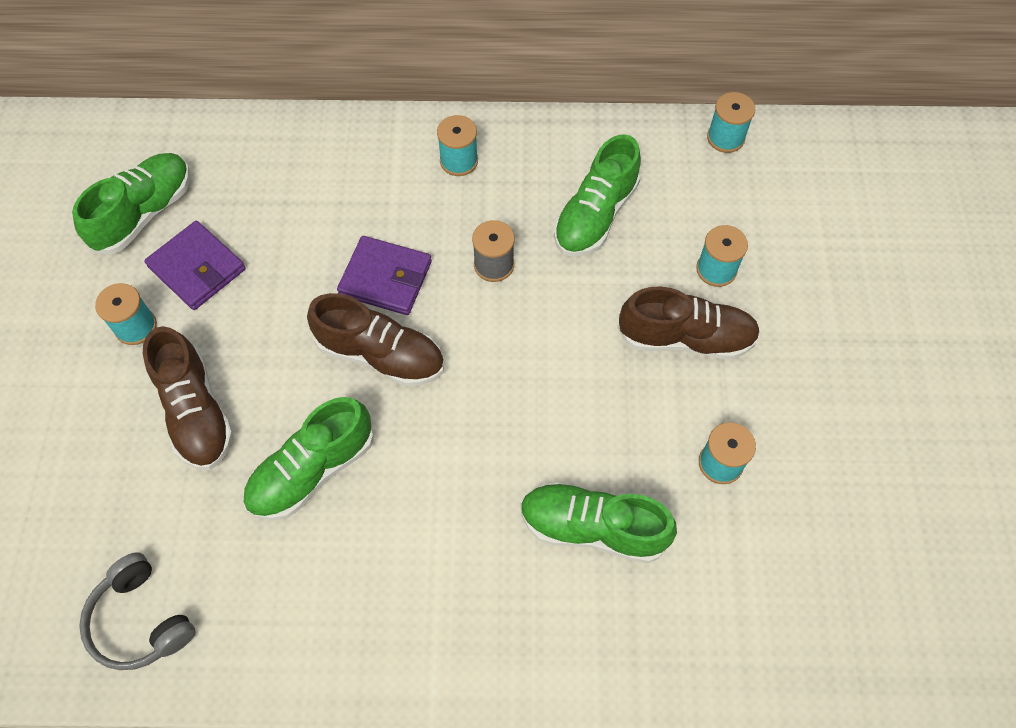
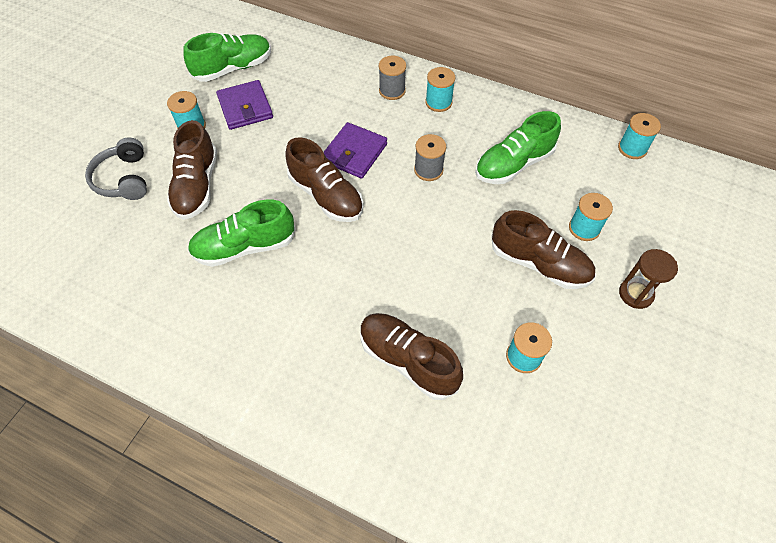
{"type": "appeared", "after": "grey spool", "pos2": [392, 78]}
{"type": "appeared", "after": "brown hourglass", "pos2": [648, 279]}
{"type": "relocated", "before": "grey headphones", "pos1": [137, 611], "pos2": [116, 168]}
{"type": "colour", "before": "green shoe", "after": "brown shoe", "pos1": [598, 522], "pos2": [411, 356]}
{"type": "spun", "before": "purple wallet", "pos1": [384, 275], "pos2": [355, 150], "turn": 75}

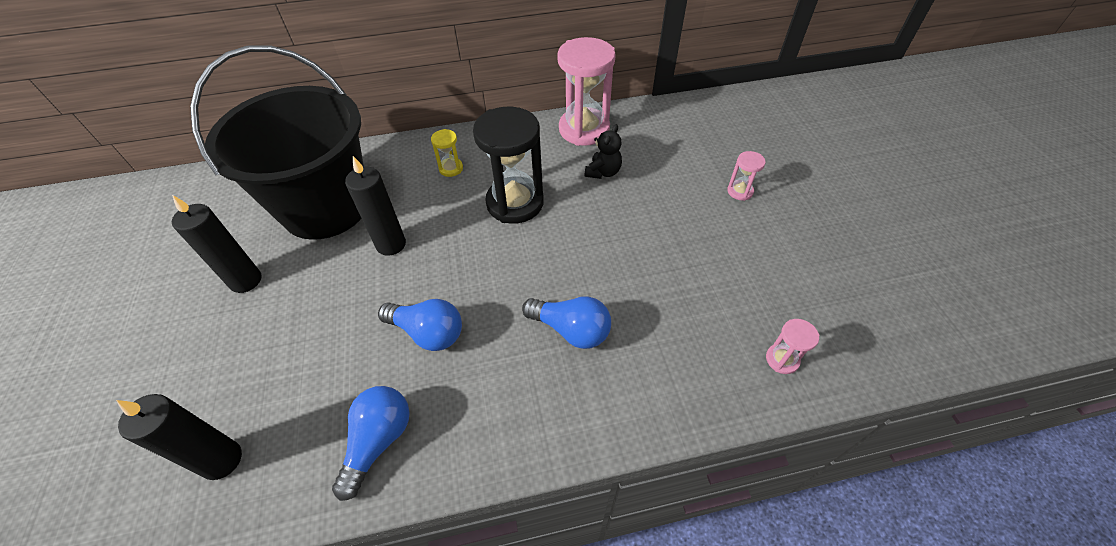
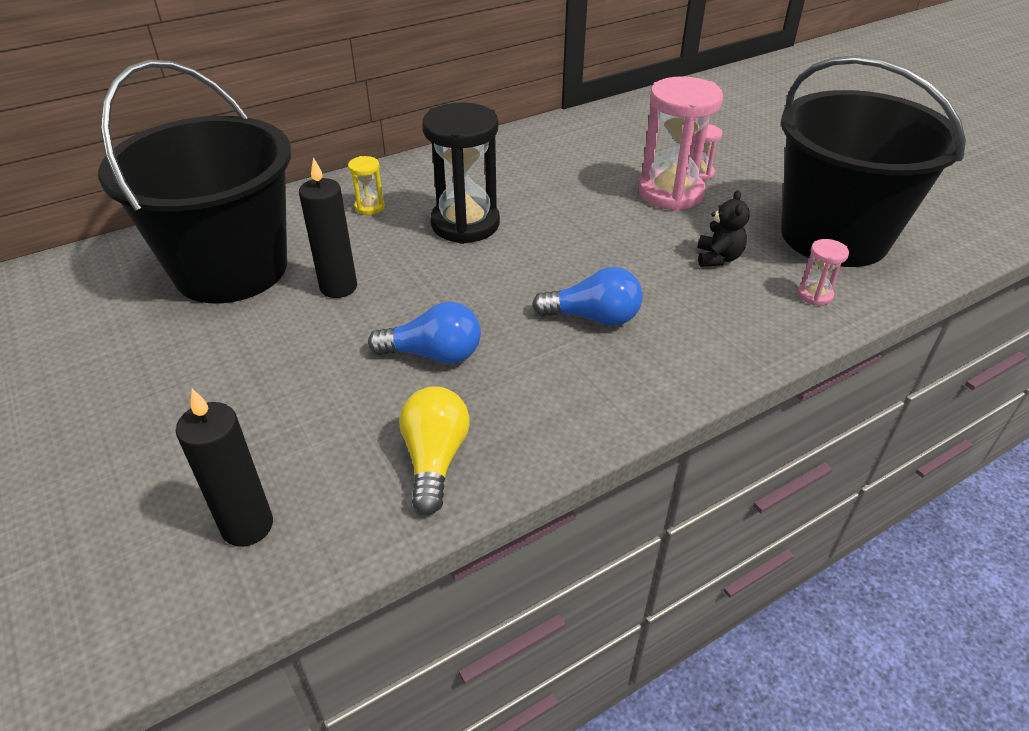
{"type": "missing", "before": "black candle", "pos1": [216, 244]}
{"type": "appeared", "after": "black bucket", "pos2": [873, 161]}
{"type": "relocated", "before": "pink hourglass", "pos1": [586, 91], "pos2": [681, 143]}
{"type": "relocated", "before": "black teddy bear", "pos1": [603, 151], "pos2": [723, 228]}
{"type": "colour", "before": "blue light bulb", "after": "yellow light bulb", "pos1": [371, 443], "pos2": [434, 450]}

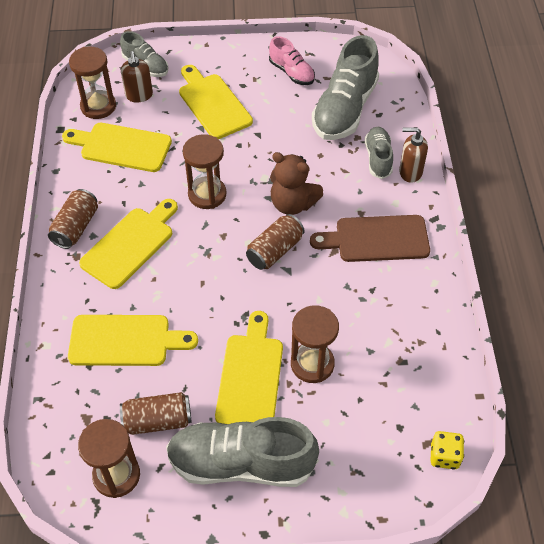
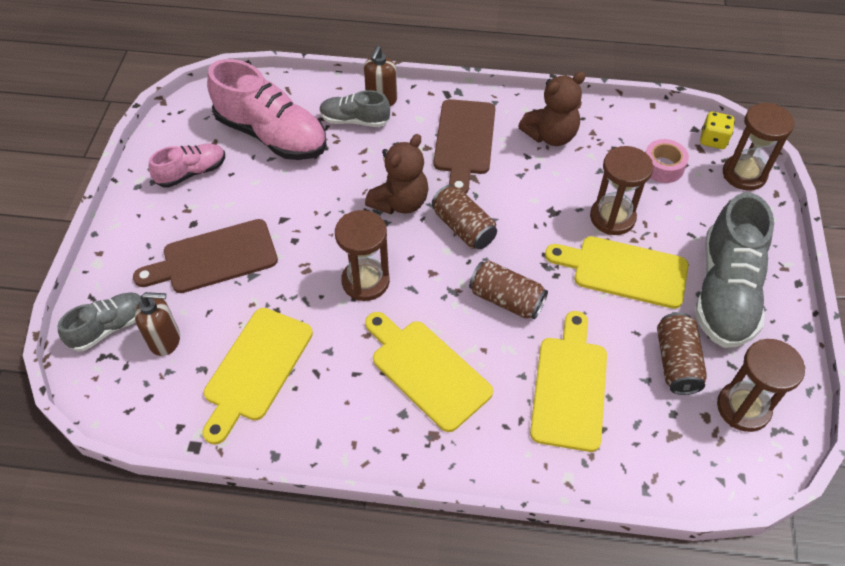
{"type": "appeared", "after": "brown teddy bear", "pos2": [552, 108]}
{"type": "appeared", "after": "pink tape", "pos2": [667, 161]}
{"type": "relocated", "before": "brown can", "pos1": [73, 219], "pos2": [508, 289]}
{"type": "relocated", "before": "brown hourglass", "pos1": [92, 83], "pos2": [758, 147]}
{"type": "colour", "before": "yellow cutting board", "after": "brown cutting board", "pos1": [216, 102], "pos2": [205, 256]}
{"type": "colour", "before": "grey shoe", "after": "pink shoe", "pos1": [345, 87], "pos2": [266, 109]}

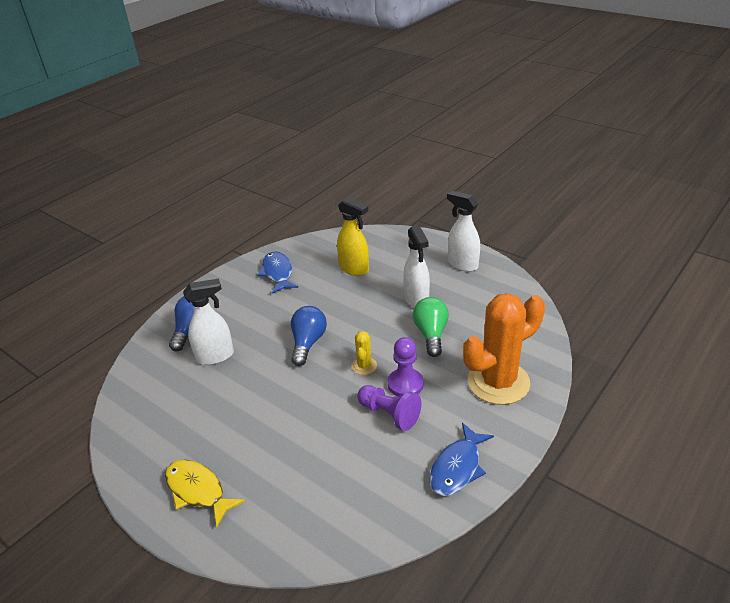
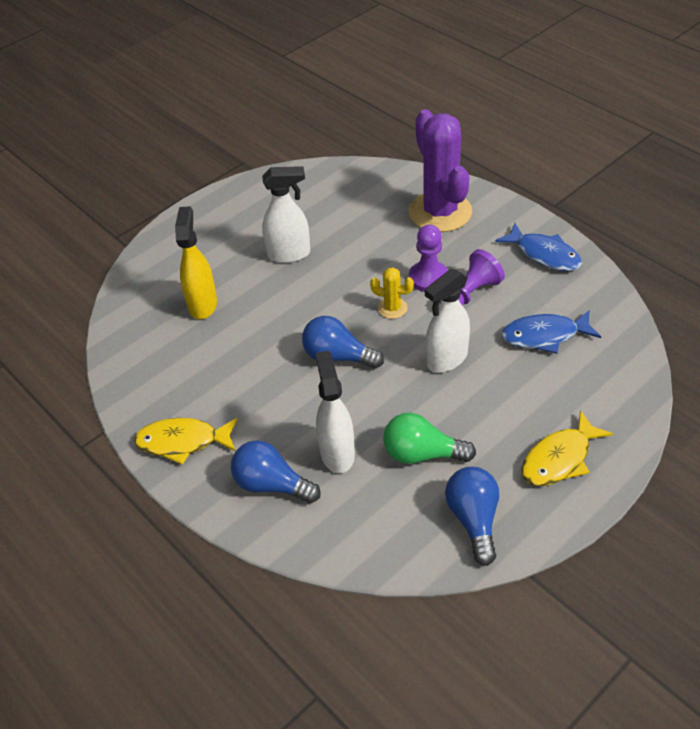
{"type": "appeared", "after": "yellow fish", "pos2": [186, 441]}
{"type": "appeared", "after": "blue light bulb", "pos2": [472, 516]}
{"type": "relocated", "before": "blue fish", "pos1": [278, 272], "pos2": [551, 332]}
{"type": "relocated", "before": "green light bulb", "pos1": [431, 327], "pos2": [429, 438]}
{"type": "relocated", "before": "white spray bottle", "pos1": [463, 231], "pos2": [447, 320]}
{"type": "colour", "before": "orange cactus", "after": "purple cactus", "pos1": [504, 349], "pos2": [440, 170]}
{"type": "spun", "before": "yellow spray bottle", "pos1": [353, 236], "pos2": [196, 262], "turn": -45}

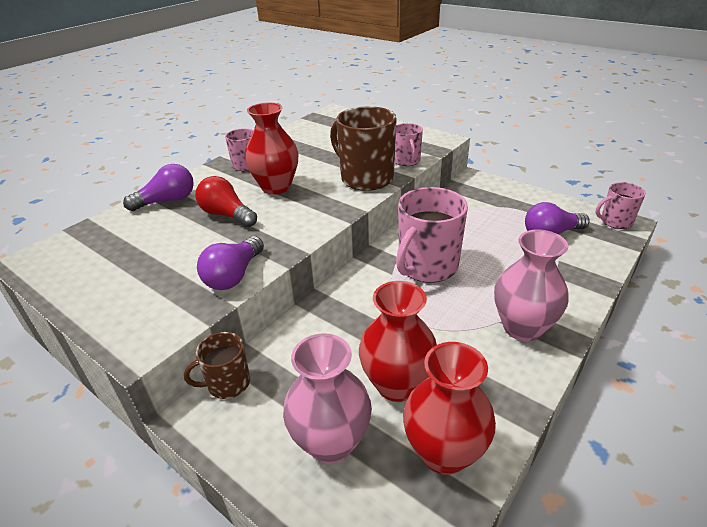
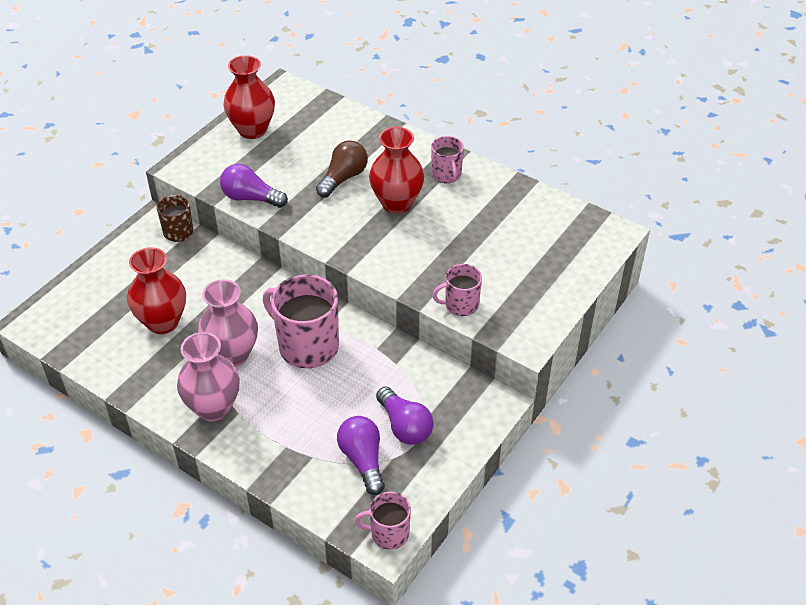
{"type": "missing", "before": "brown mug", "pos1": [363, 148]}
{"type": "relocated", "before": "purple light bulb", "pos1": [158, 187], "pos2": [404, 416]}
{"type": "relocated", "before": "pink vase", "pos1": [327, 398], "pos2": [228, 323]}
{"type": "relocated", "before": "red vase", "pos1": [449, 408], "pos2": [249, 97]}
{"type": "colour", "before": "red light bulb", "after": "brown light bulb", "pos1": [226, 201], "pos2": [342, 169]}
{"type": "spun", "before": "pink mug", "pos1": [621, 205], "pos2": [383, 520], "turn": -75}

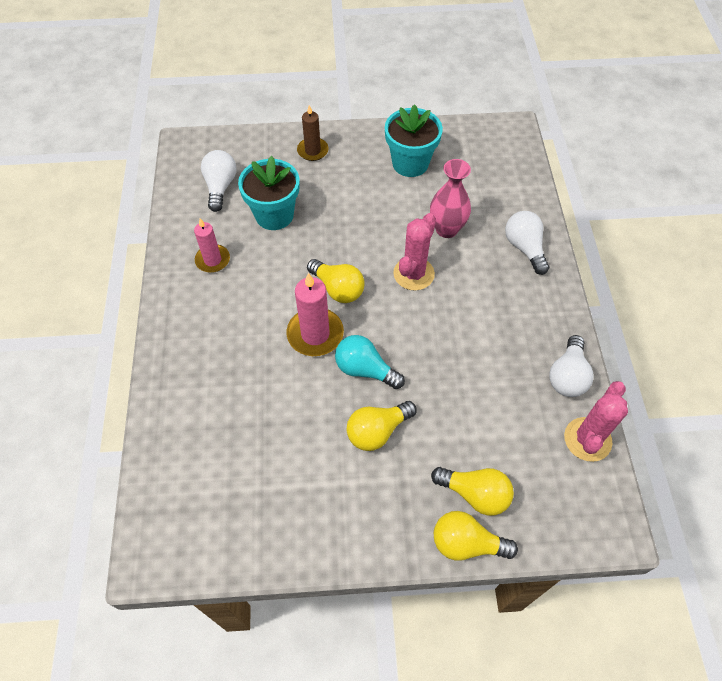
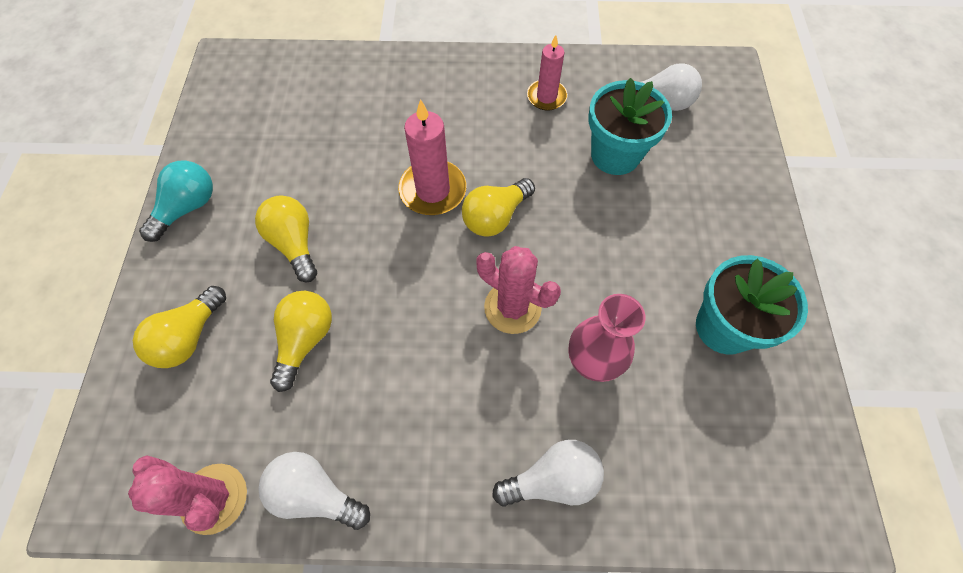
{"type": "missing", "before": "brown candle", "pos1": [313, 133]}
{"type": "relocated", "before": "turquoise light bulb", "pos1": [370, 362], "pos2": [176, 201]}
{"type": "relocated", "before": "yellow light bulb", "pos1": [476, 536], "pos2": [301, 341]}

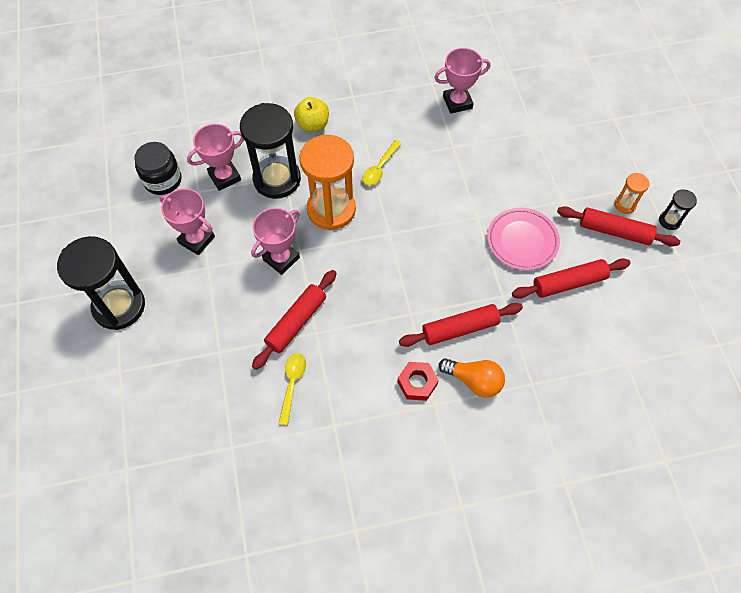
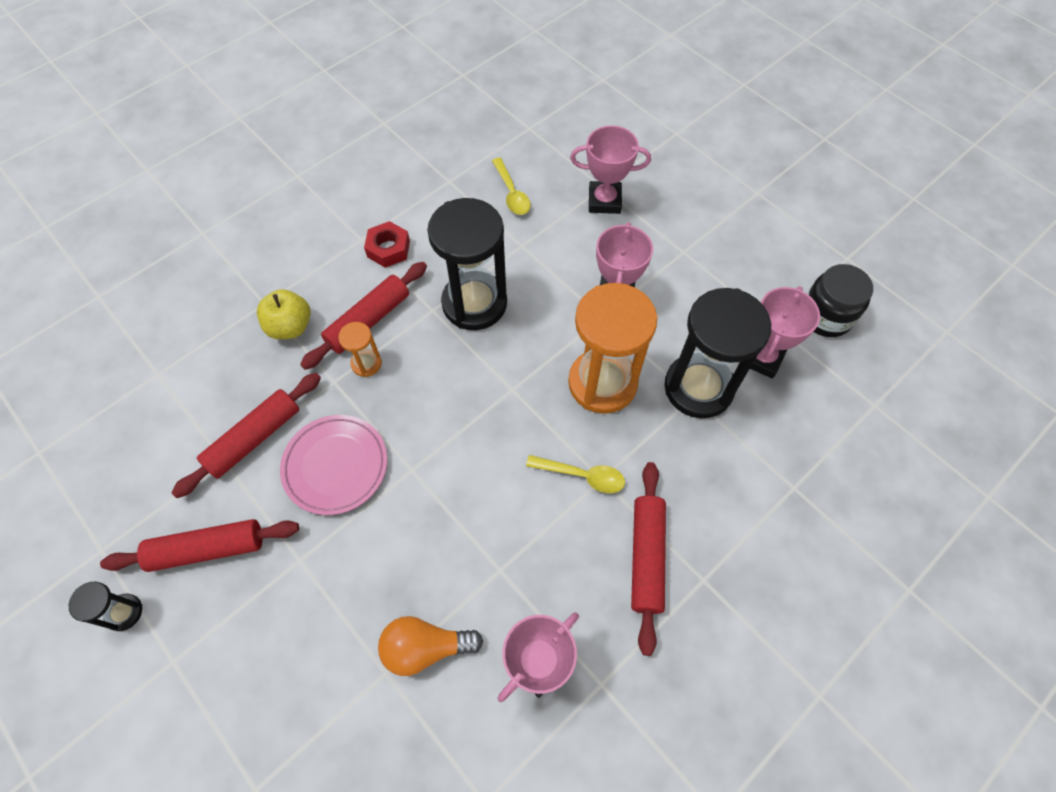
{"type": "relocated", "before": "black hourglass", "pos1": [101, 283], "pos2": [467, 264]}
{"type": "relocated", "before": "pink trophy", "pos1": [187, 221], "pos2": [610, 169]}
{"type": "relocated", "before": "red rolling pin", "pos1": [294, 320], "pos2": [648, 559]}
{"type": "relocated", "before": "yellow apple", "pos1": [311, 114], "pos2": [284, 314]}
{"type": "relocated", "before": "orange light bulb", "pos1": [472, 378], "pos2": [430, 646]}
{"type": "relocated", "before": "orange hourglass", "pos1": [631, 193], "pos2": [360, 349]}
{"type": "spun", "before": "yellow spoon", "pos1": [382, 162], "pos2": [575, 474], "turn": 105}

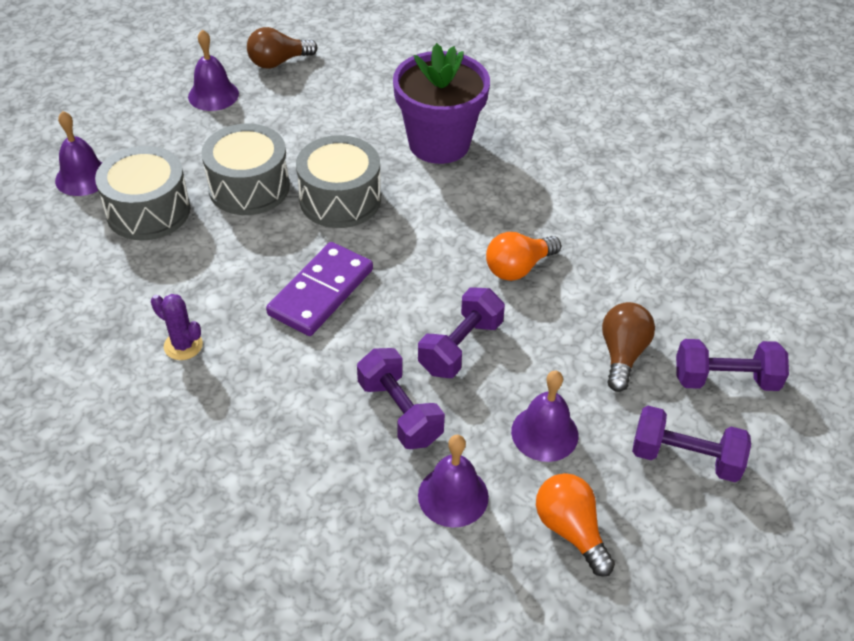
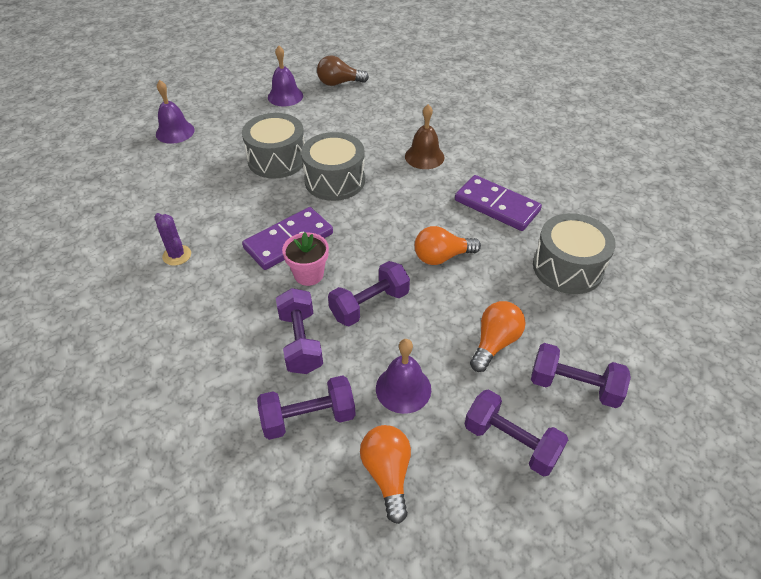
{"type": "appeared", "after": "pink flower pot", "pos2": [305, 259]}
{"type": "appeared", "after": "purple domino", "pos2": [498, 203]}
{"type": "relocated", "before": "grey drum", "pos1": [142, 193], "pos2": [574, 253]}
{"type": "exchanged", "before": "purple flower pot", "after": "brown bell", "pos1": [441, 103], "pos2": [425, 136]}
{"type": "exchanged", "before": "purple bell", "after": "purple dumbbell", "pos1": [453, 481], "pos2": [306, 407]}
{"type": "colour", "before": "brown light bulb", "after": "orange light bulb", "pos1": [628, 347], "pos2": [497, 336]}

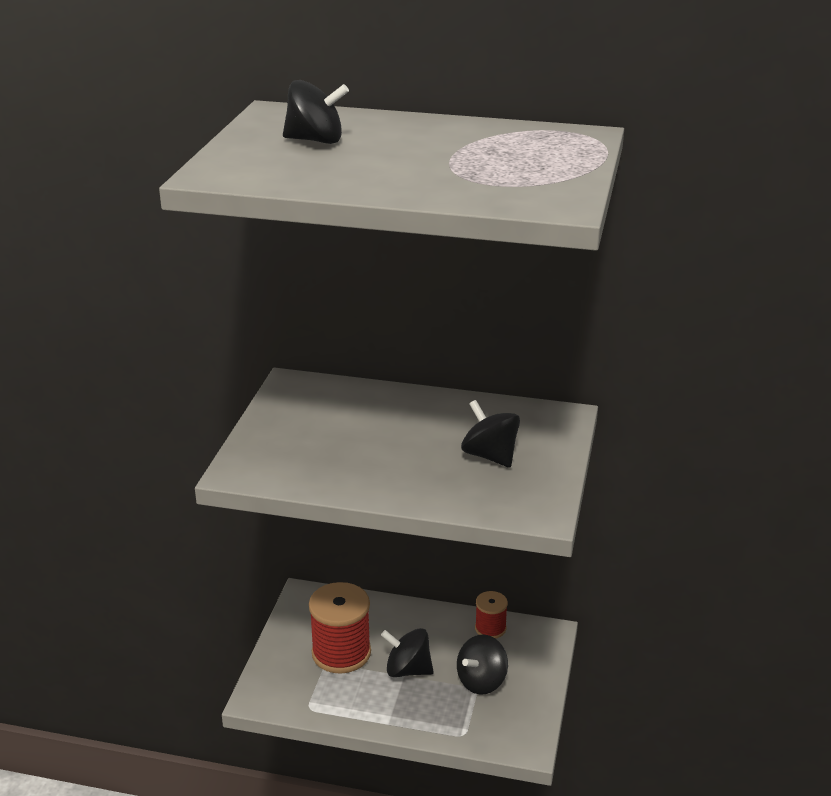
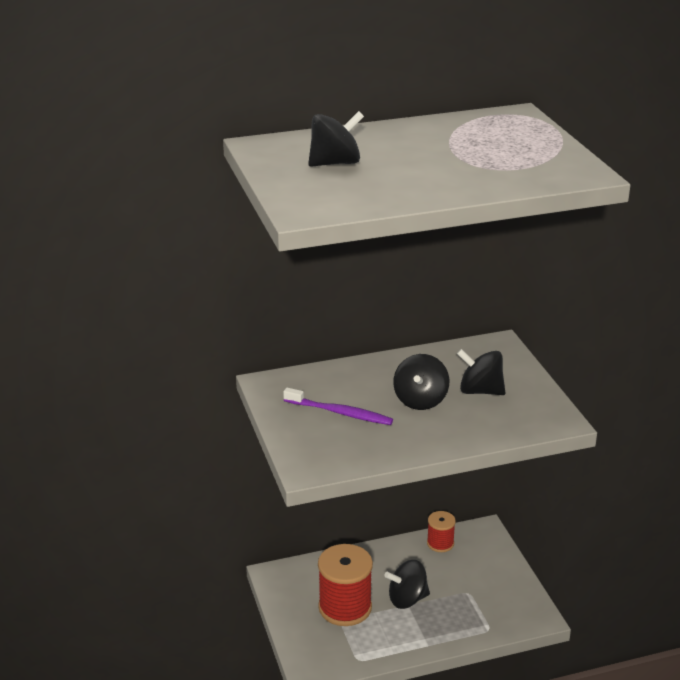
{"type": "appeared", "after": "purple toothbrush", "pos2": [338, 406]}
{"type": "relocated", "before": "black spinning top", "pos1": [482, 664], "pos2": [421, 382]}

